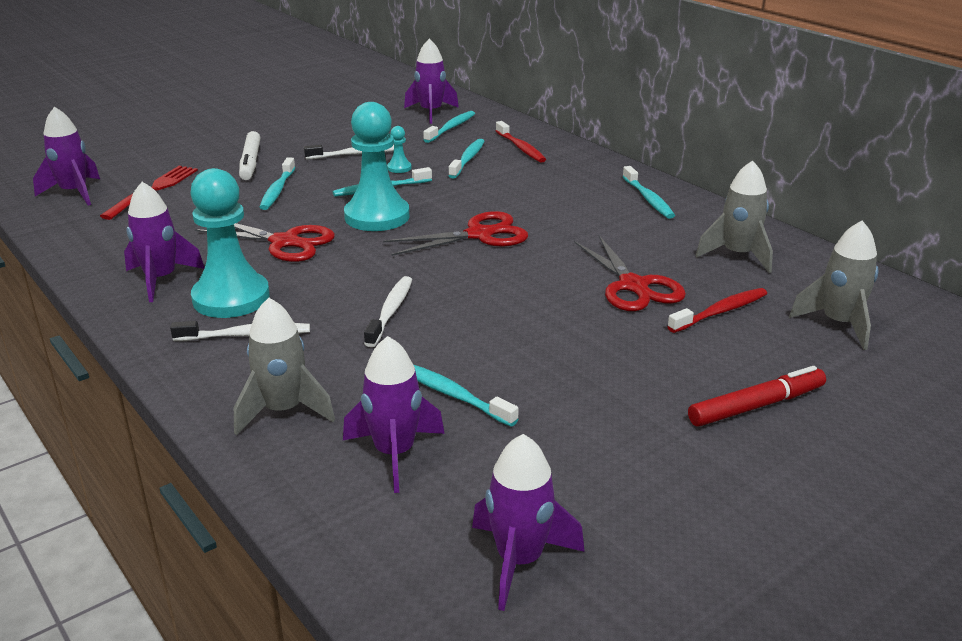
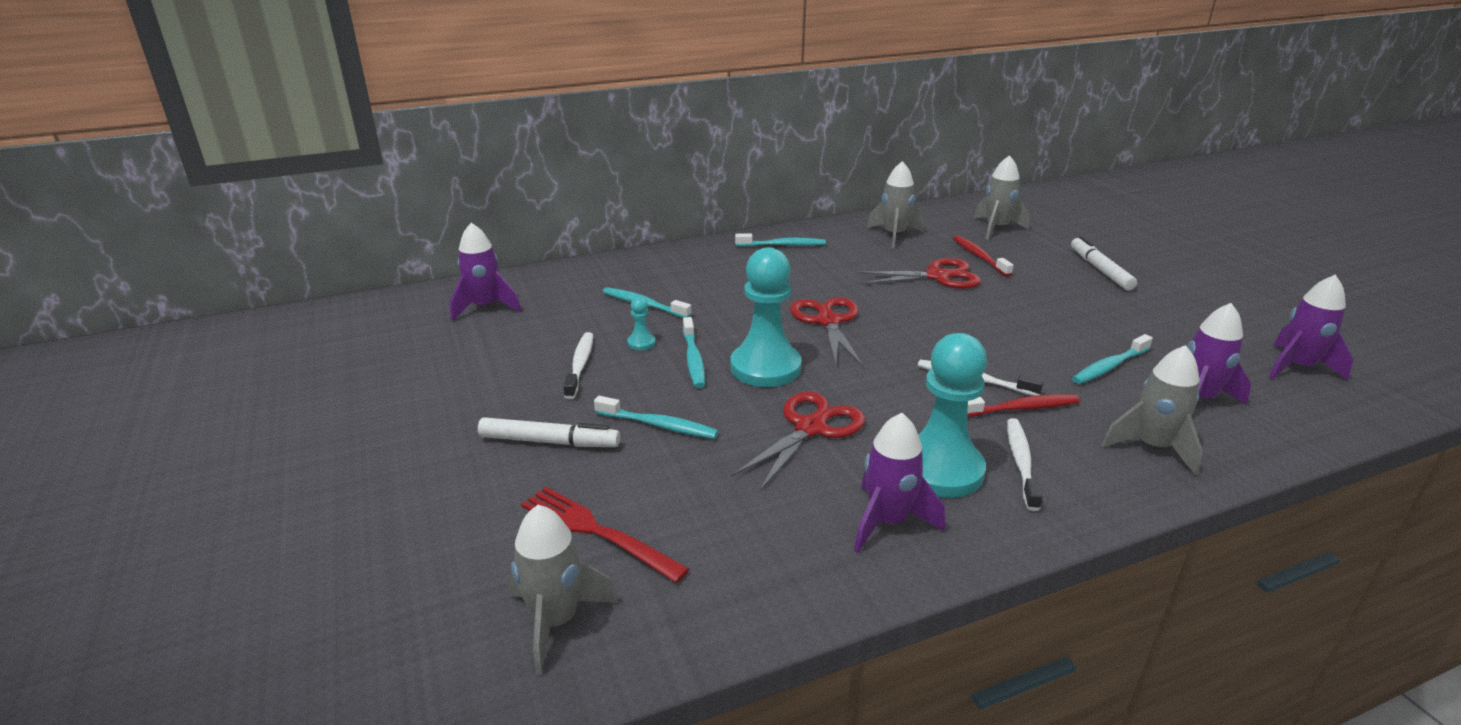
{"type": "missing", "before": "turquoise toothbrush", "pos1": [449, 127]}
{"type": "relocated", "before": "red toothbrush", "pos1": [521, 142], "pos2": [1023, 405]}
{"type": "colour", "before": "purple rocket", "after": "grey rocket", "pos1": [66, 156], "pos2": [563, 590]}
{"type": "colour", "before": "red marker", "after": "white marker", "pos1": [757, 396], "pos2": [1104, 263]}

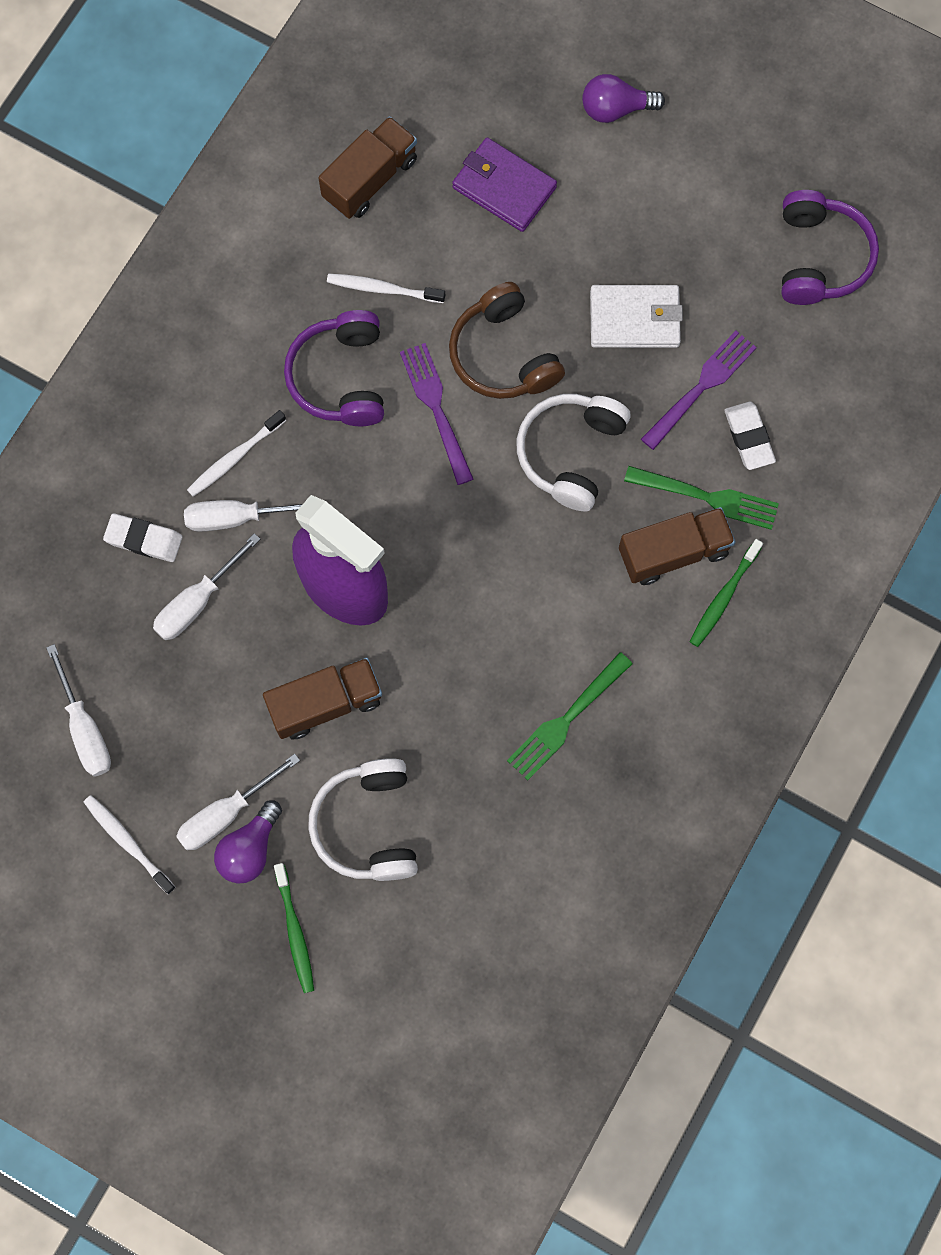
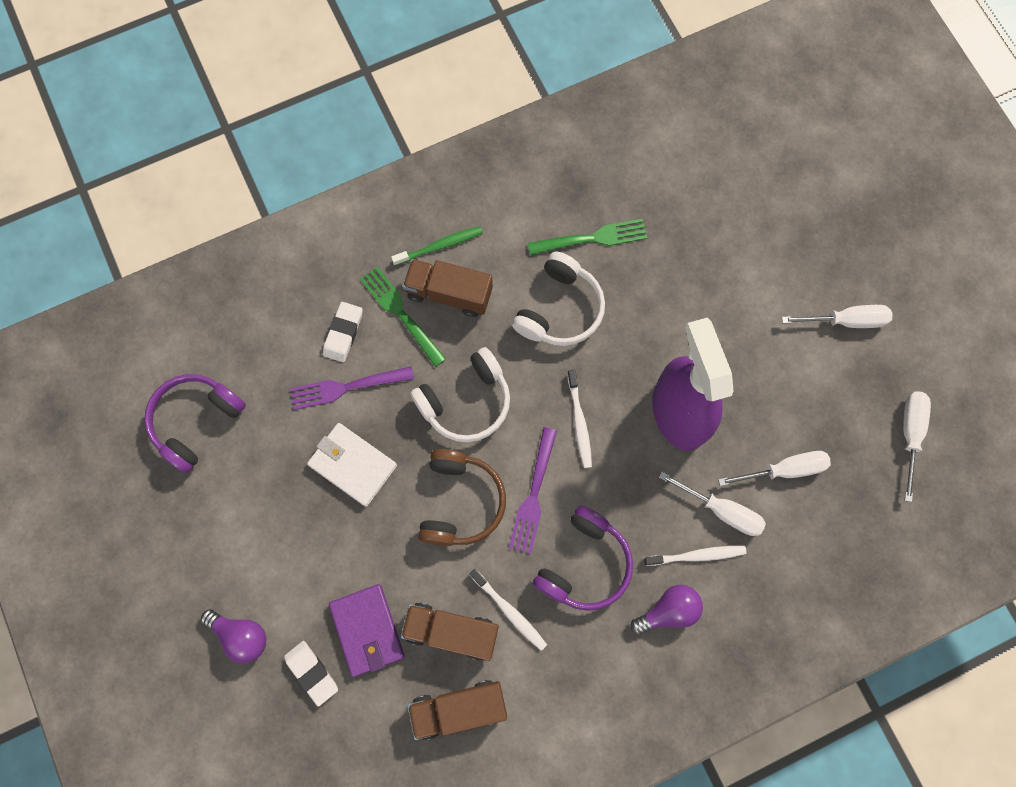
{"type": "missing", "before": "green toothbrush", "pos1": [294, 928]}
{"type": "relocated", "before": "white toothbrush", "pos1": [130, 844], "pos2": [579, 419]}
{"type": "relocated", "before": "white eraser", "pos1": [143, 537], "pos2": [311, 673]}
{"type": "relocated", "before": "purple light bulb", "pos1": [248, 841], "pos2": [666, 610]}
{"type": "relocated", "before": "brown truck", "pos1": [322, 698], "pos2": [450, 632]}
{"type": "relocated", "before": "white headphones", "pos1": [363, 819], "pos2": [558, 299]}

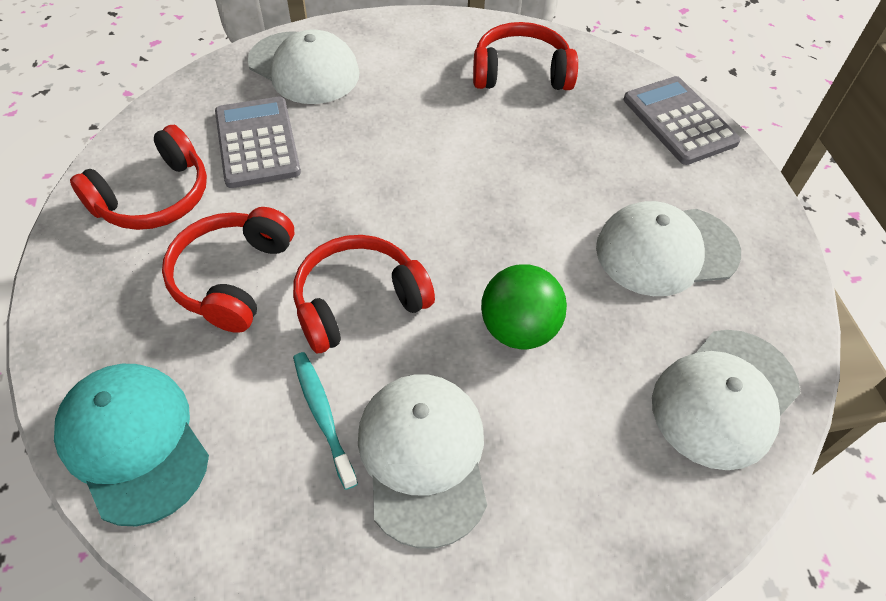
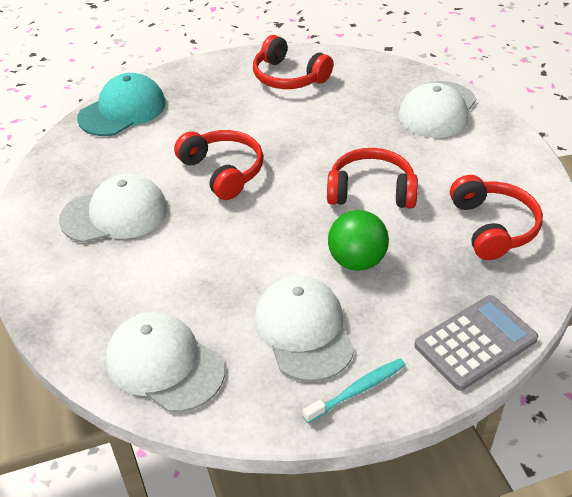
{"type": "missing", "before": "grey calculator", "pos1": [258, 142]}
{"type": "relocated", "before": "red headphones", "pos1": [228, 270], "pos2": [372, 178]}
{"type": "relocated", "before": "turquoise toothbrush", "pos1": [325, 421], "pos2": [354, 390]}
{"type": "relocated", "before": "green ball", "pos1": [524, 307], "pos2": [358, 240]}

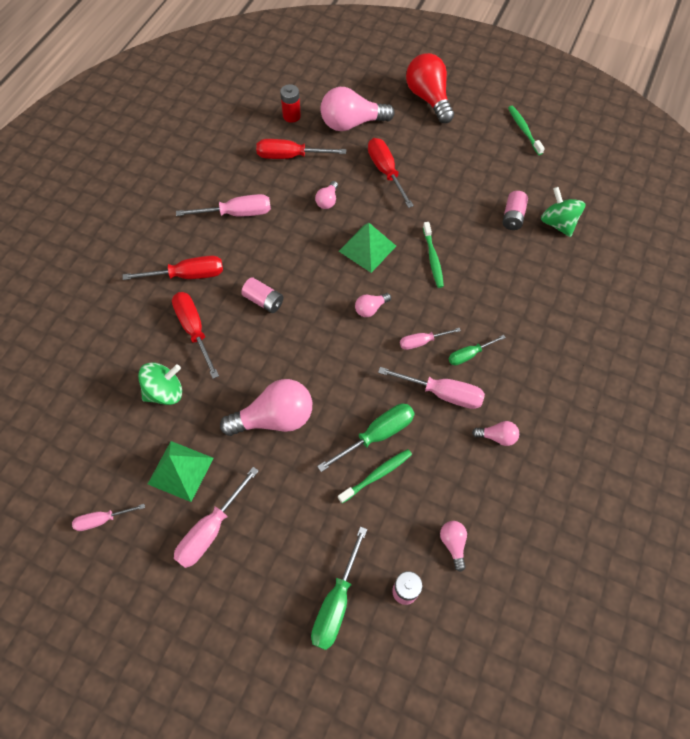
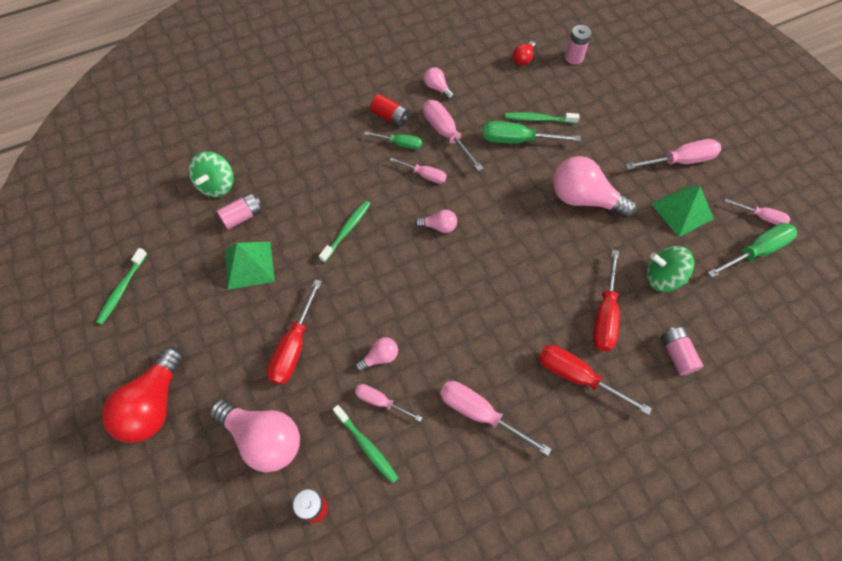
{"type": "appeared", "after": "pink screwdriver", "pos2": [388, 403]}
{"type": "appeared", "after": "red battery", "pos2": [390, 111]}
{"type": "relocated", "before": "pink battery", "pos1": [262, 295], "pos2": [682, 351]}
{"type": "relocated", "before": "green screwdriver", "pos1": [339, 588], "pos2": [752, 250]}
{"type": "relocated", "before": "green pyramid", "pos1": [367, 248], "pos2": [250, 266]}
{"type": "exchanged", "before": "red screwdriver", "after": "green toothbrush", "pos1": [301, 149], "pos2": [365, 444]}
{"type": "colour", "before": "pink light bulb", "after": "red light bulb", "pos1": [453, 546], "pos2": [524, 53]}

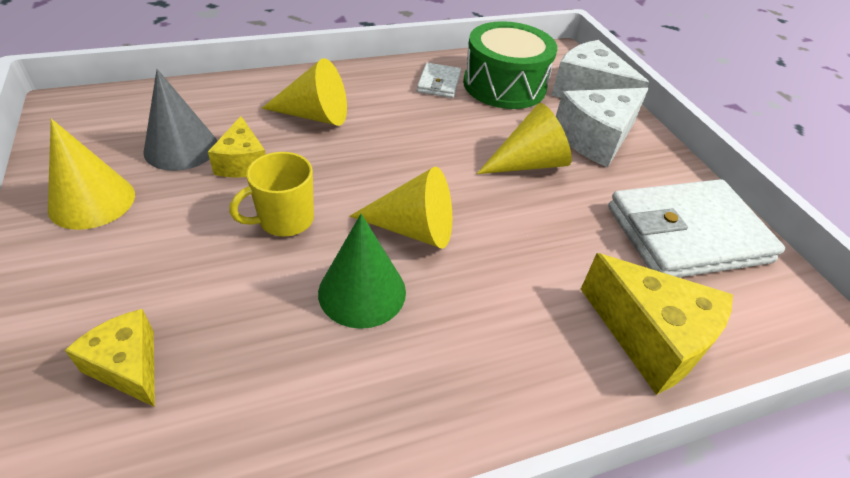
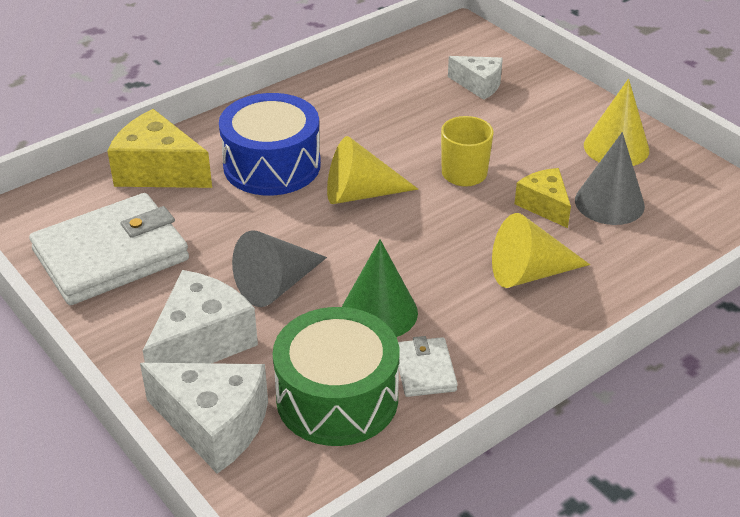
{"type": "appeared", "after": "blue drum", "pos2": [270, 144]}
{"type": "relocated", "before": "green cone", "pos1": [362, 271], "pos2": [380, 288]}
{"type": "colour", "before": "yellow cheese", "after": "white cheese", "pos1": [110, 358], "pos2": [475, 78]}
{"type": "colour", "before": "yellow cone", "after": "grey cone", "pos1": [524, 138], "pos2": [279, 268]}

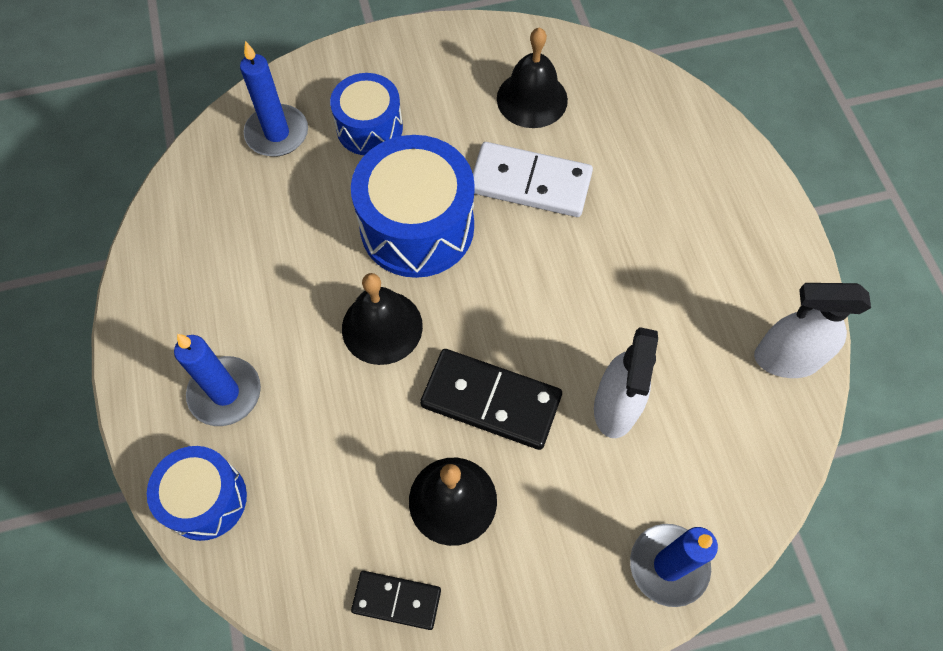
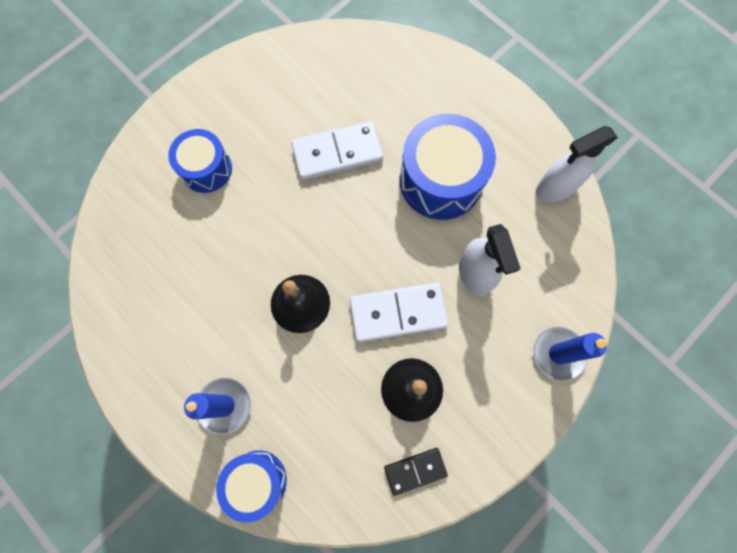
{"type": "missing", "before": "blue candle", "pos1": [274, 99]}
{"type": "missing", "before": "black bell", "pos1": [532, 77]}
{"type": "relocated", "before": "blue drum", "pos1": [413, 206], "pos2": [447, 167]}
{"type": "colour", "before": "black domino", "after": "white domino", "pos1": [491, 399], "pos2": [399, 312]}

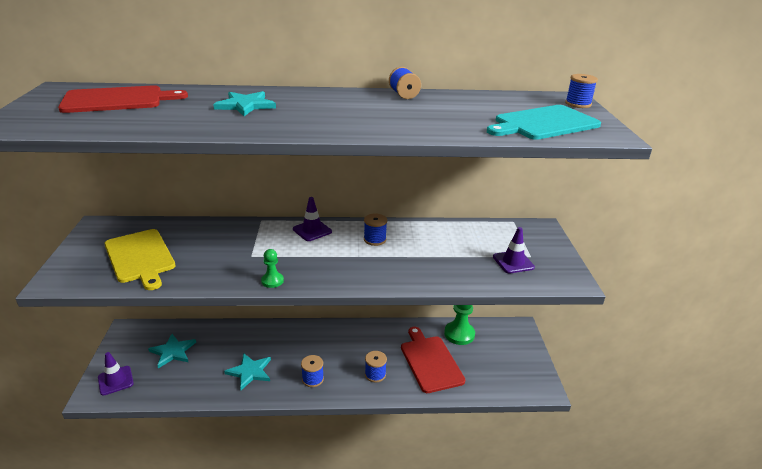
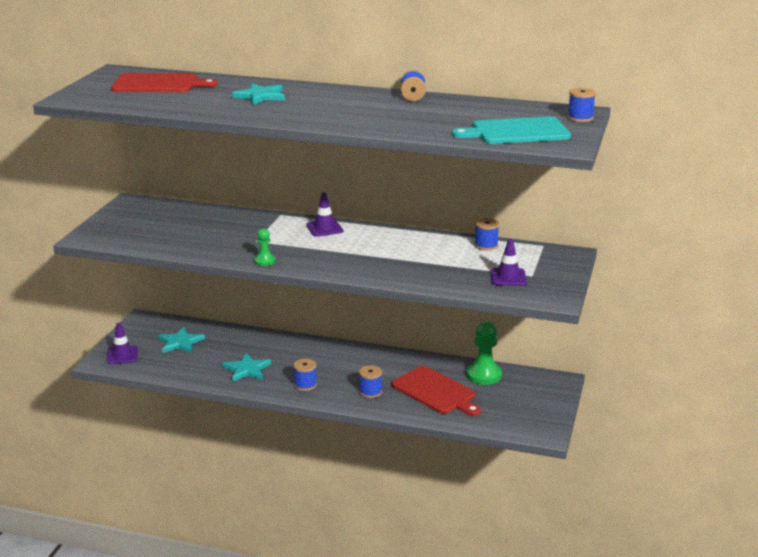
{"type": "missing", "before": "yellow cutting board", "pos1": [139, 259]}
{"type": "relocated", "before": "blue spool", "pos1": [375, 230], "pos2": [486, 234]}
{"type": "spun", "before": "red cutting board", "pos1": [433, 360], "pos2": [436, 391], "turn": 135}

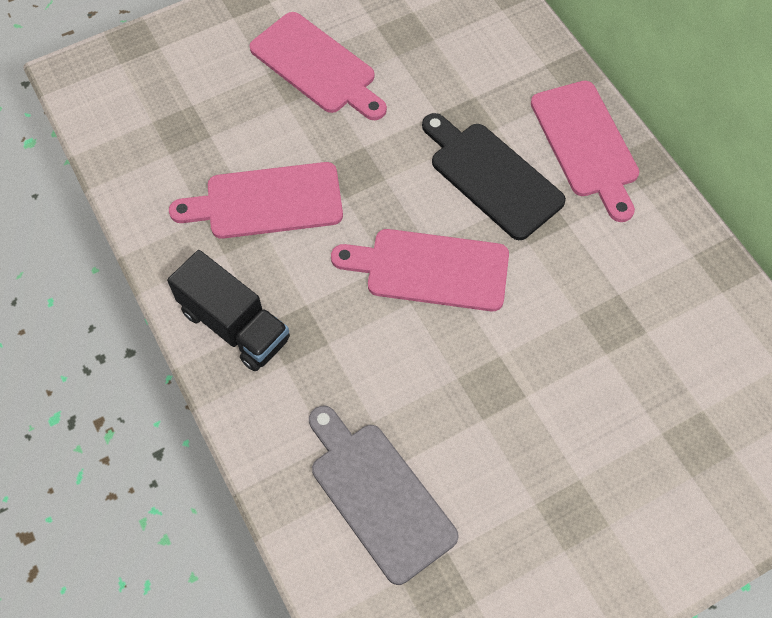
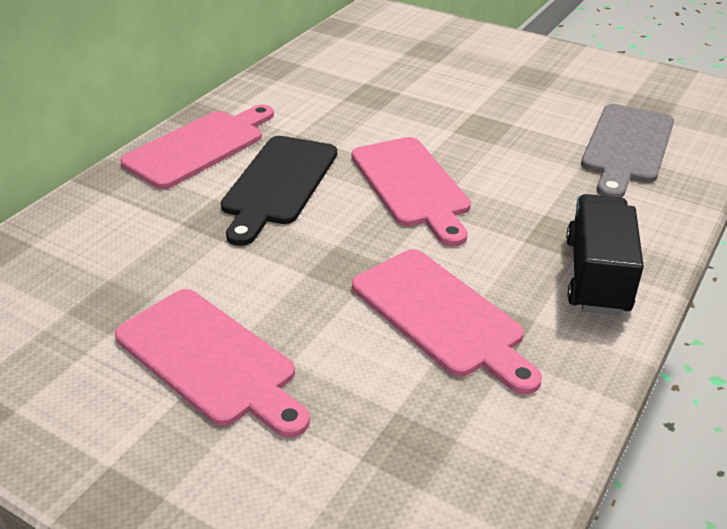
{"type": "spun", "before": "pink cutting board", "pos1": [318, 66], "pos2": [212, 363], "turn": 120}

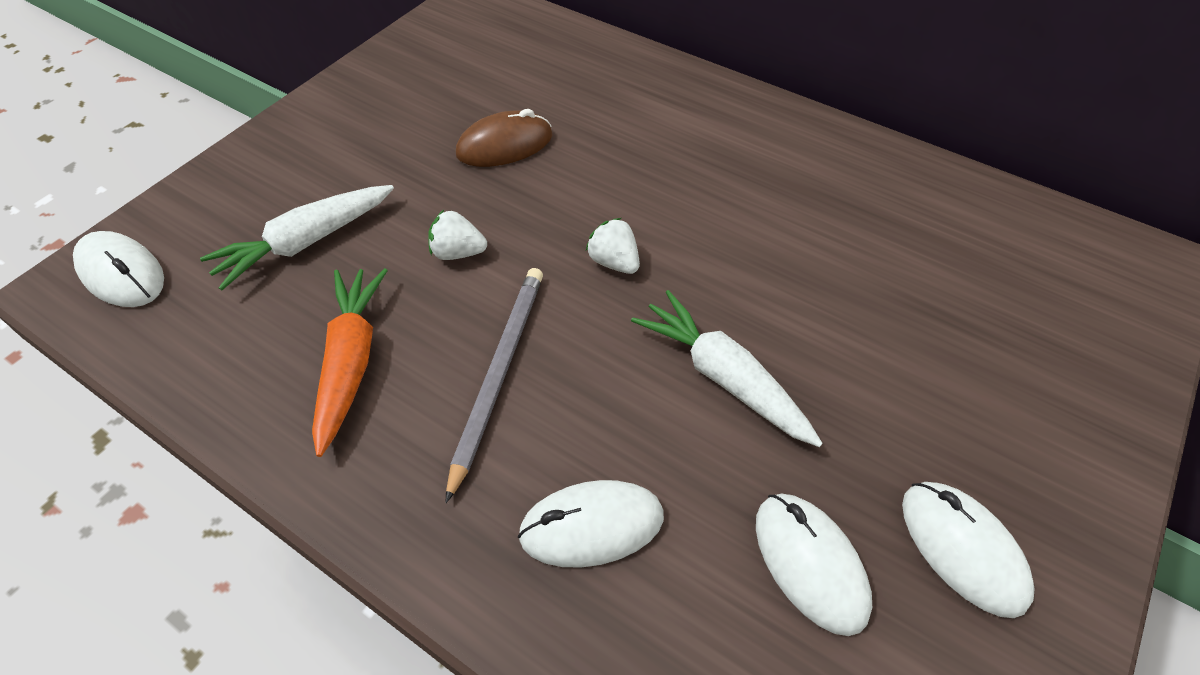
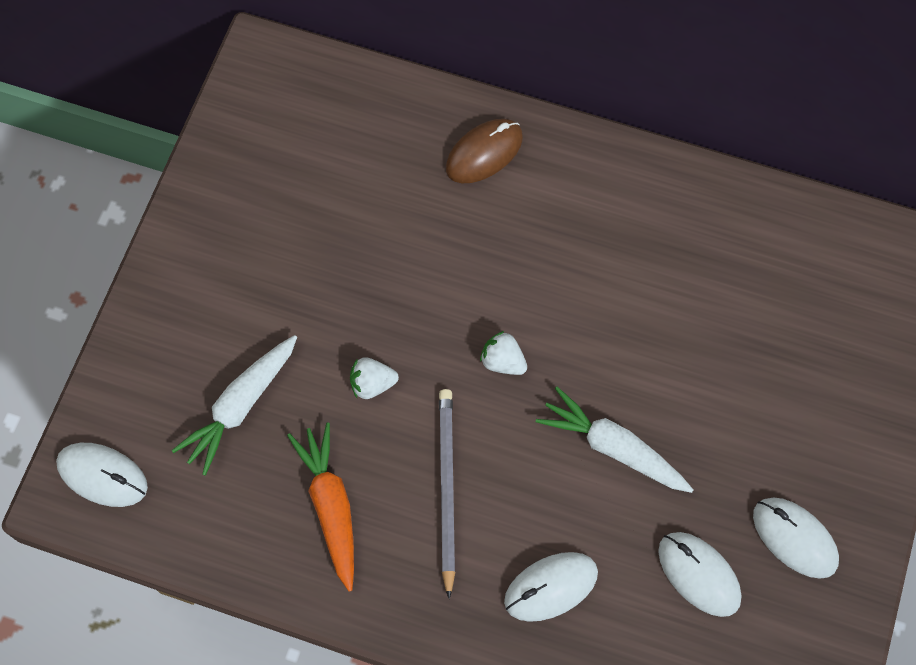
{"type": "relocated", "before": "brown mouse", "pos1": [504, 138], "pos2": [484, 151]}

